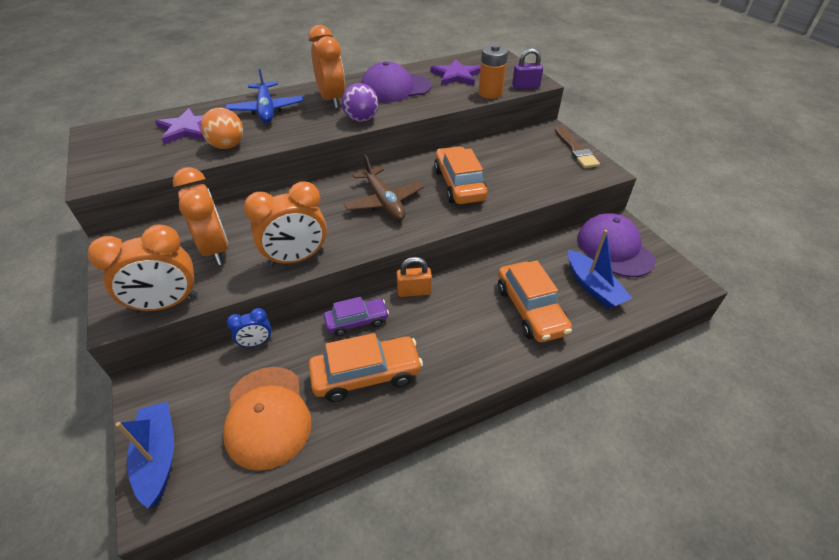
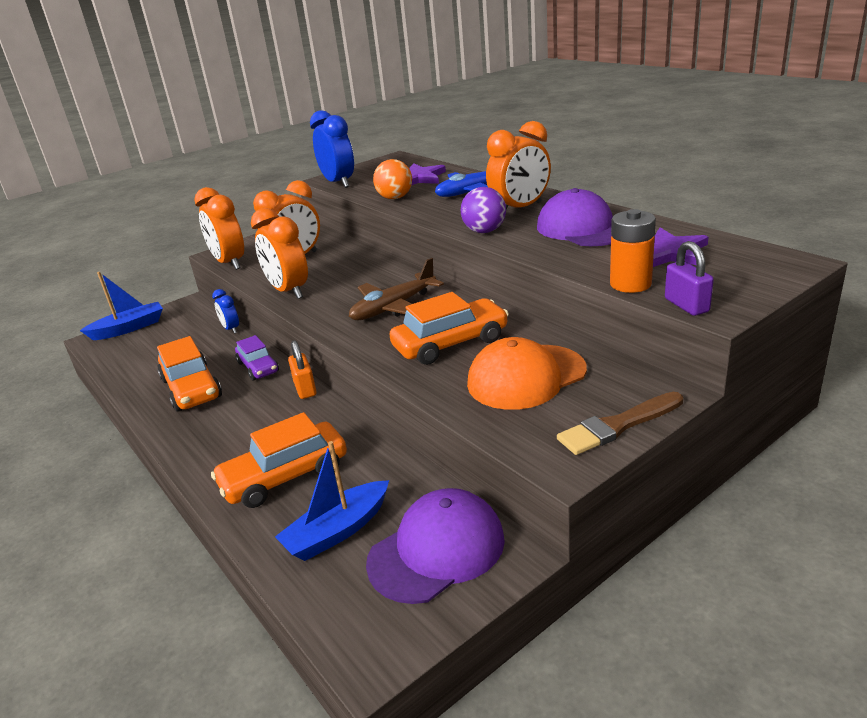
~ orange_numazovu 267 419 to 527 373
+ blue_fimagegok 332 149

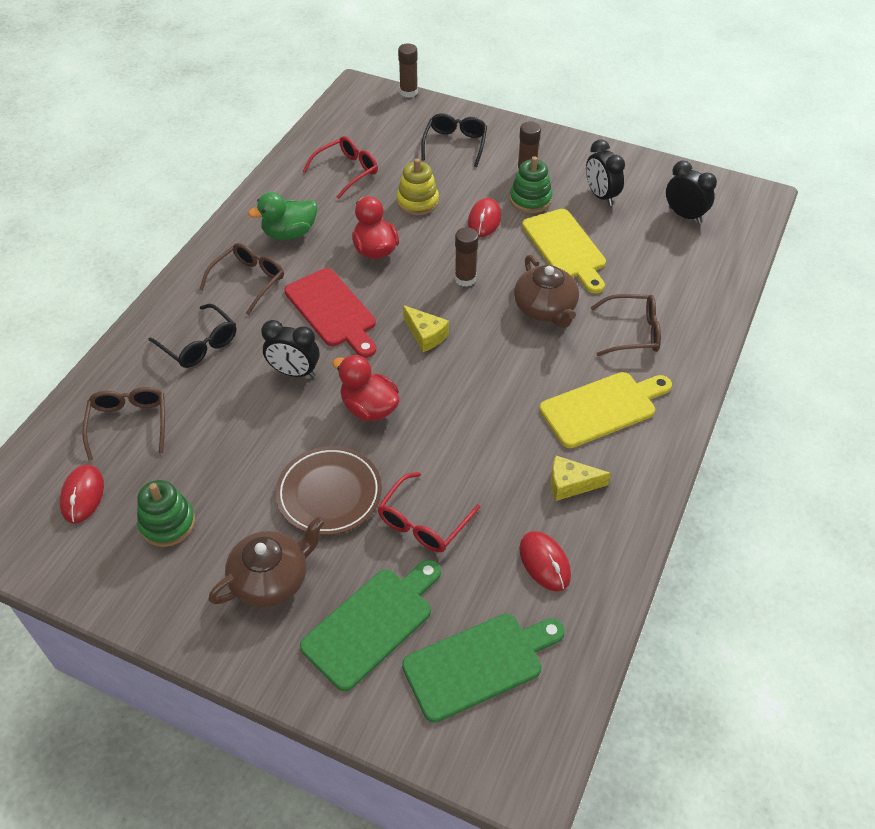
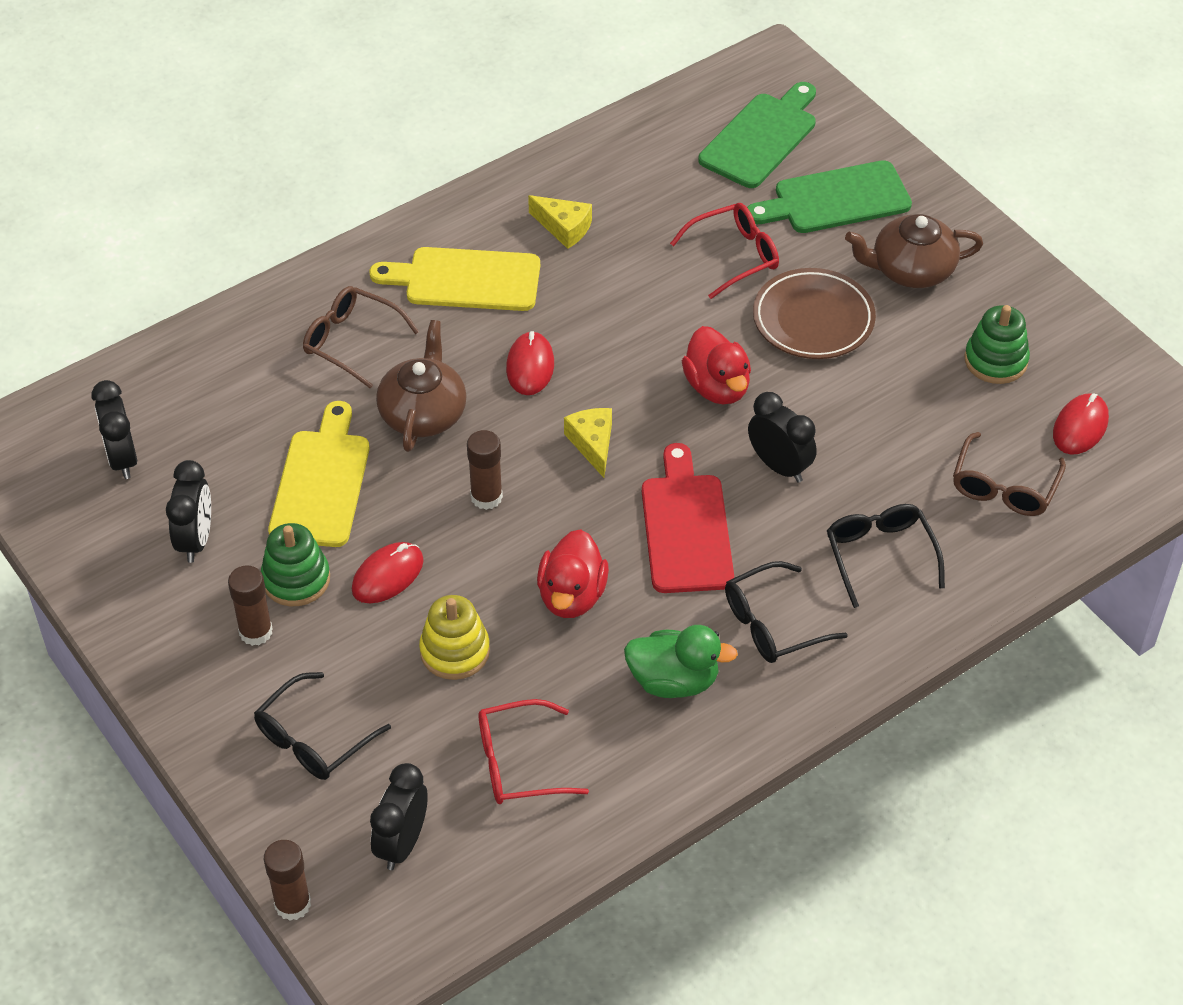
~ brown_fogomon 242 279 to black_fogomon 786 612
~ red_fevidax 545 561 to 530 363
~ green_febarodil 483 668 = 757 135 120 degrees clockwise
+ black_fimagegok 399 816

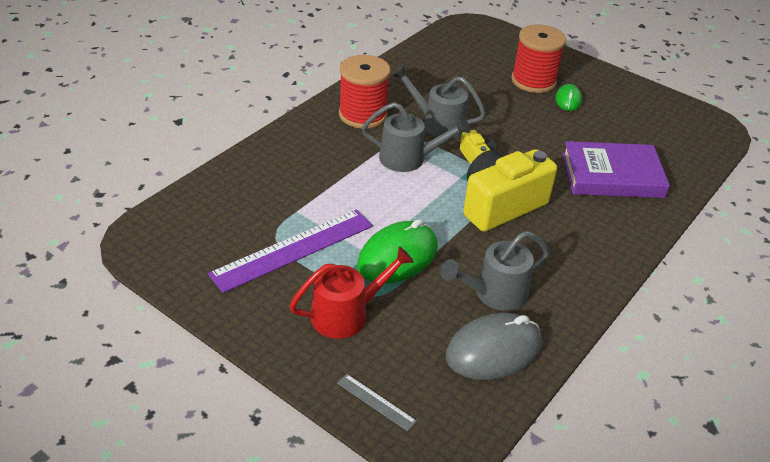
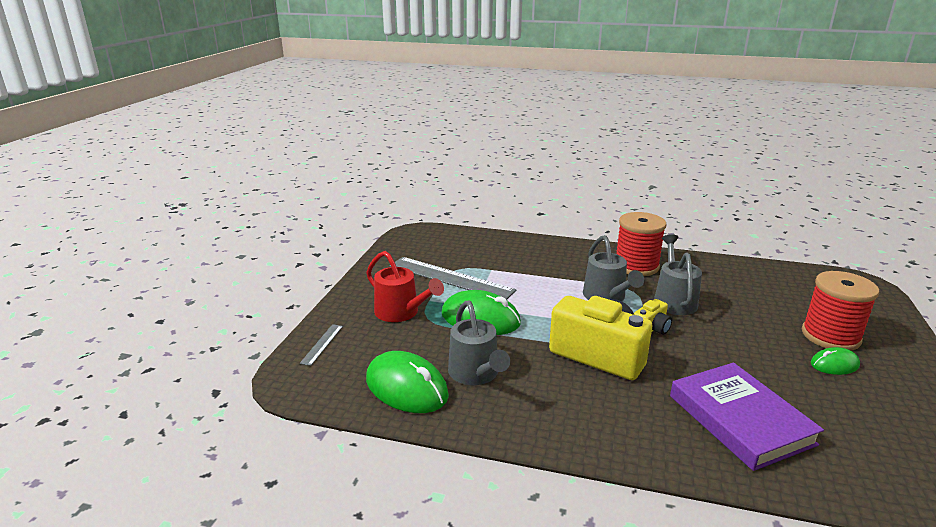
~ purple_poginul 290 251 to grey_poginul 453 278
~ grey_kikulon 495 271 = 479 342 150 degrees counterclockwise
~ grey_fevidax 494 346 to green_fevidax 407 382

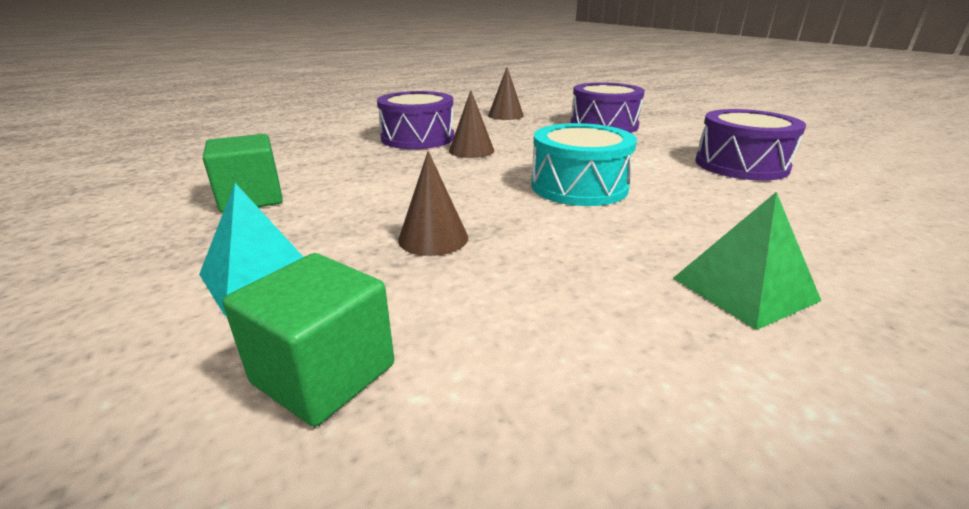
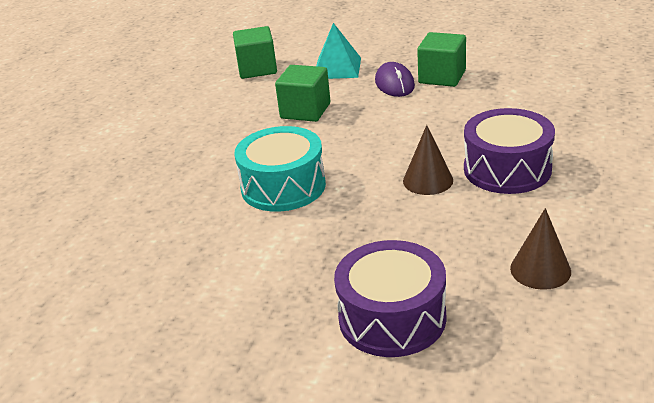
- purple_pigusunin 751 145
~ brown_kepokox 433 203 to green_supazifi 302 93
- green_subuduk 747 261
+ purple_fevidax 395 79

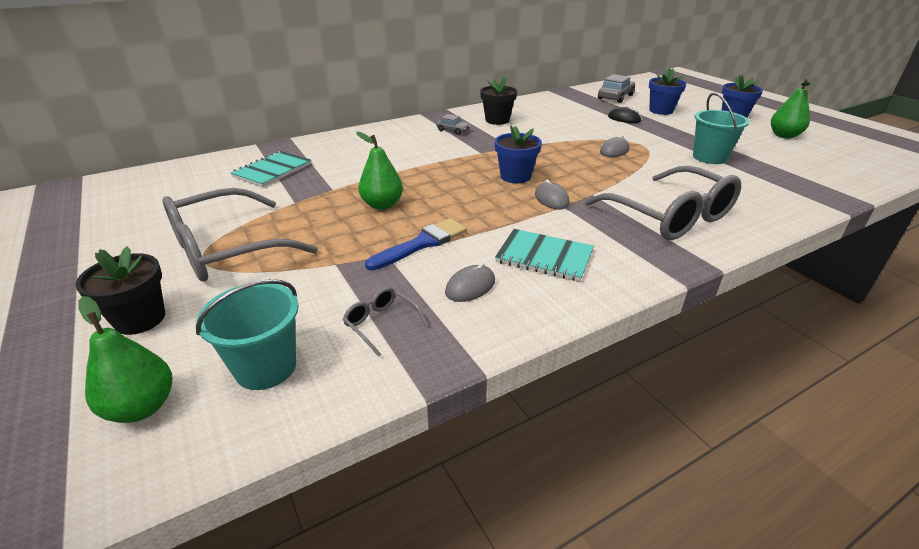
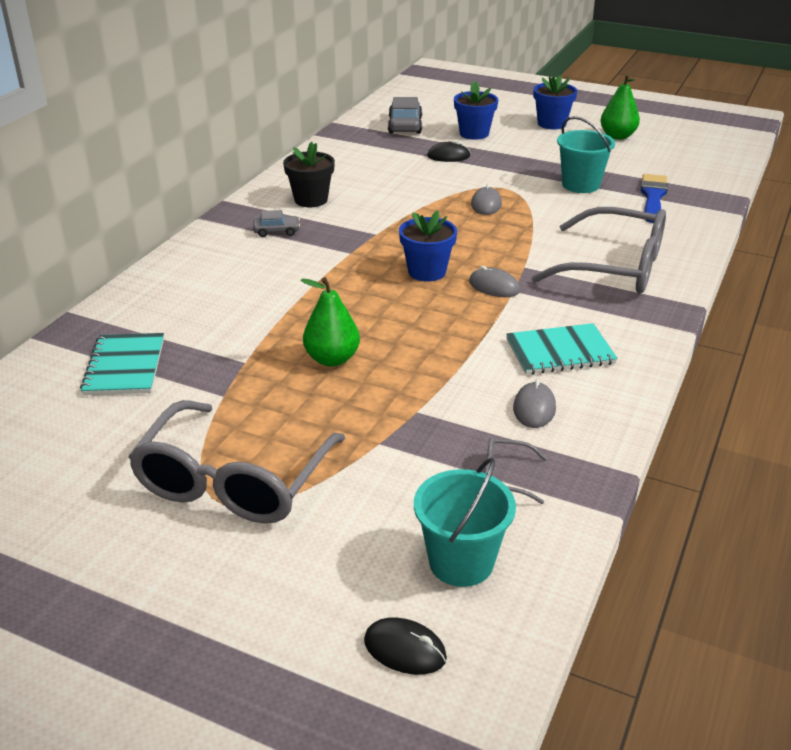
~ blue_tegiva 416 244 to 654 198
- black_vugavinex 120 290
~ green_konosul 125 359 to black_fevidax 405 646

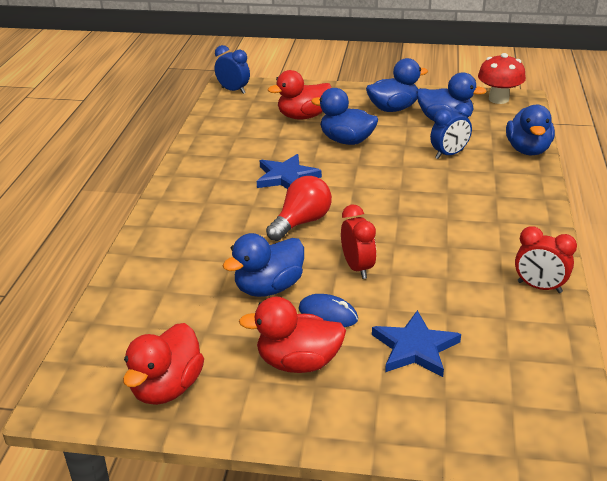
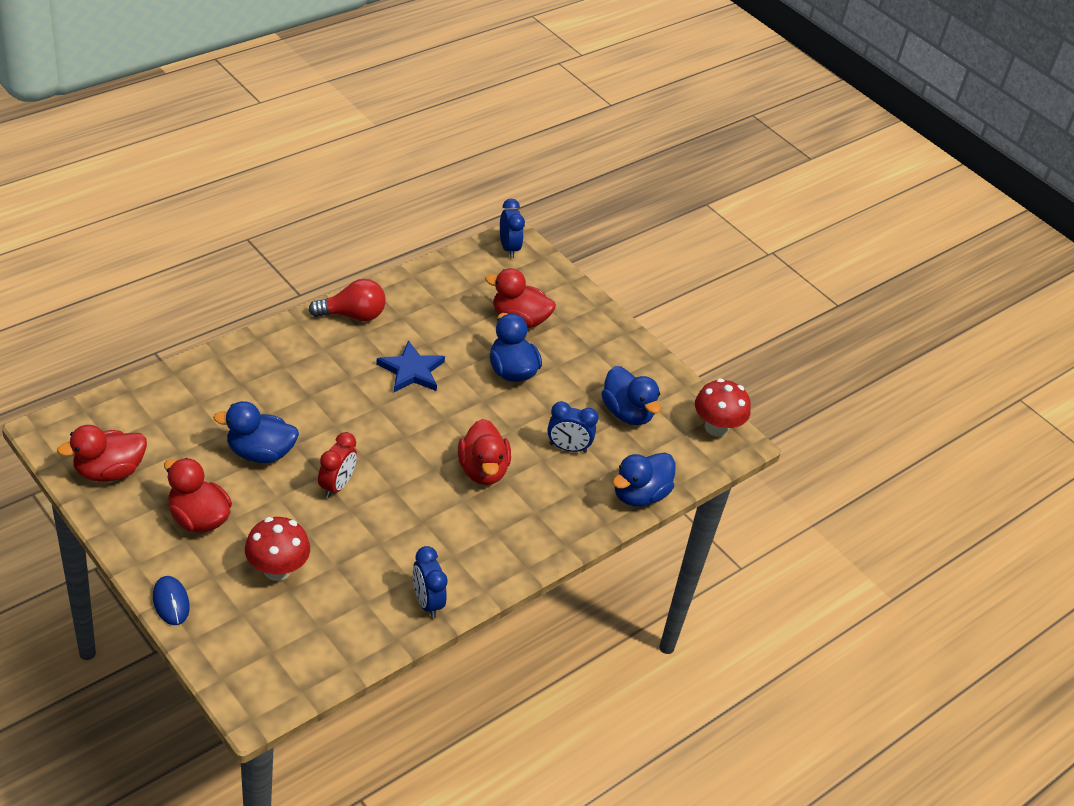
- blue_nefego 397 85
~ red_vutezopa 299 208 to 347 300
~ red_fimagegok 546 259 to blue_fimagegok 430 582
~ blue_fevidax 328 310 to 171 600
~ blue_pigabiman 416 343 to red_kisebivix 277 549
+ red_nefego 484 452

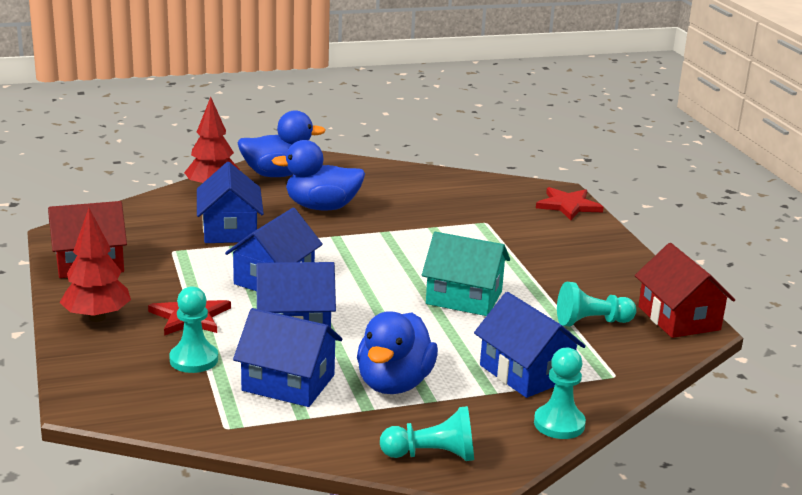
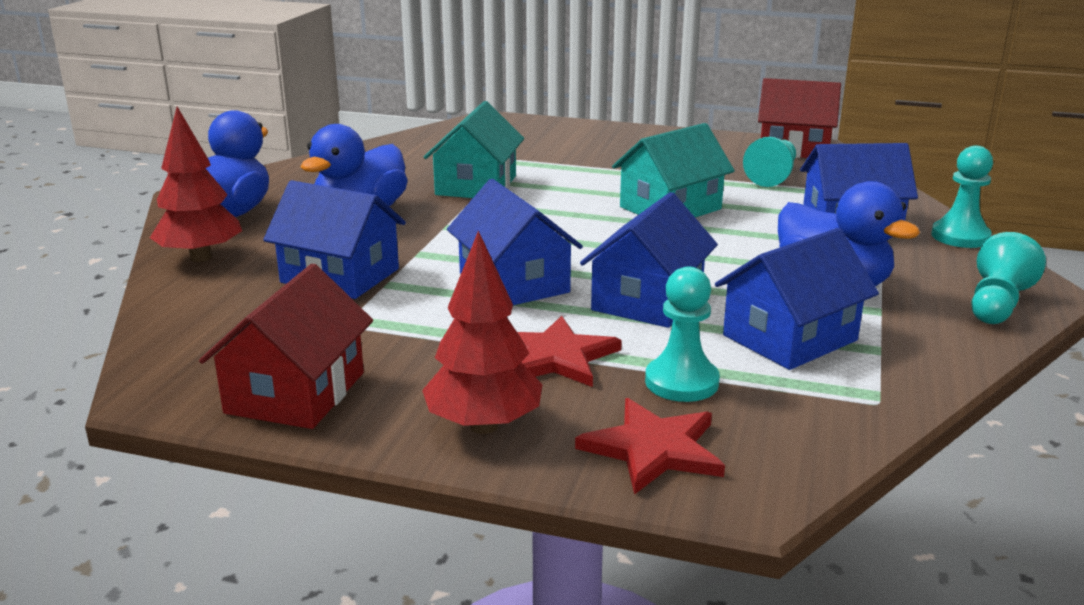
~ red_pigabiman 570 203 to 650 446
+ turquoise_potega 474 149

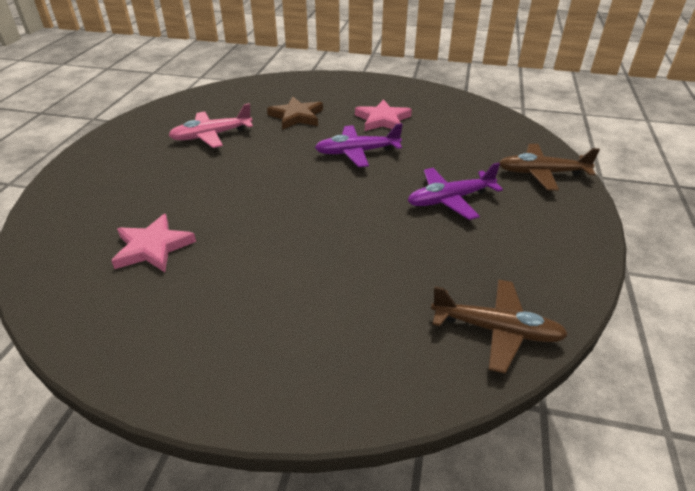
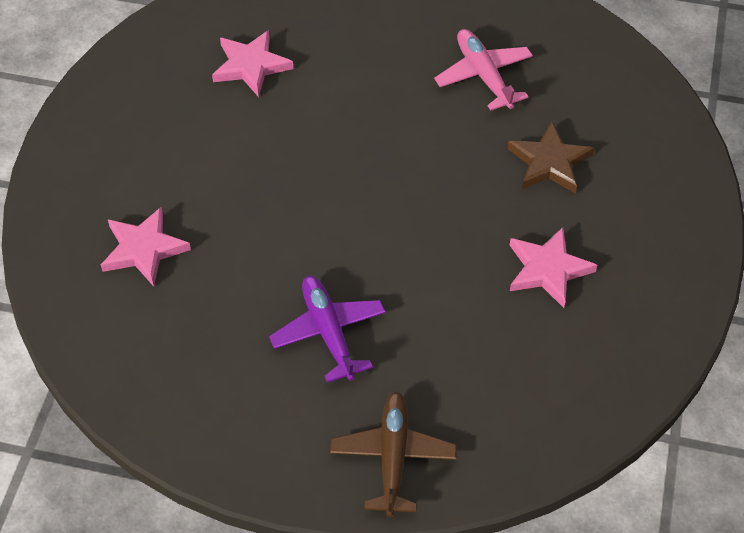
- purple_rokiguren 359 145
- brown_rokiguren 499 326
+ pink_pigabiman 146 246

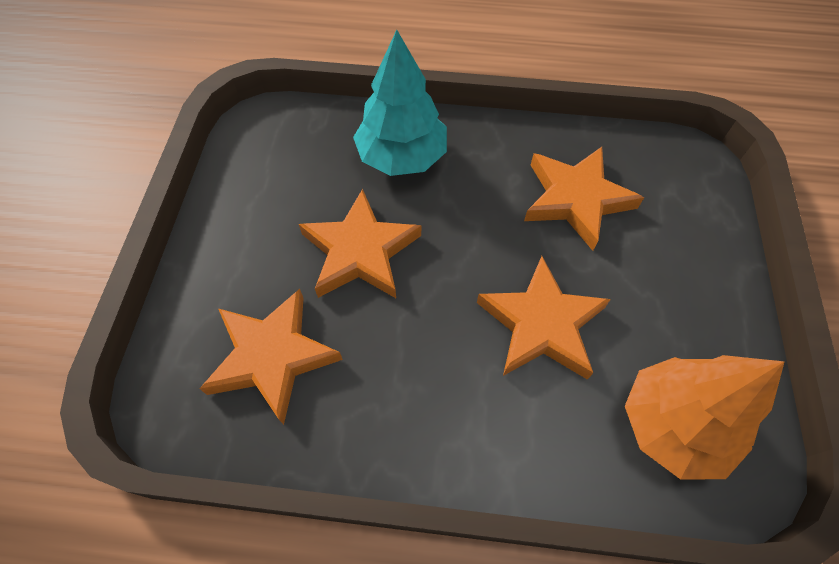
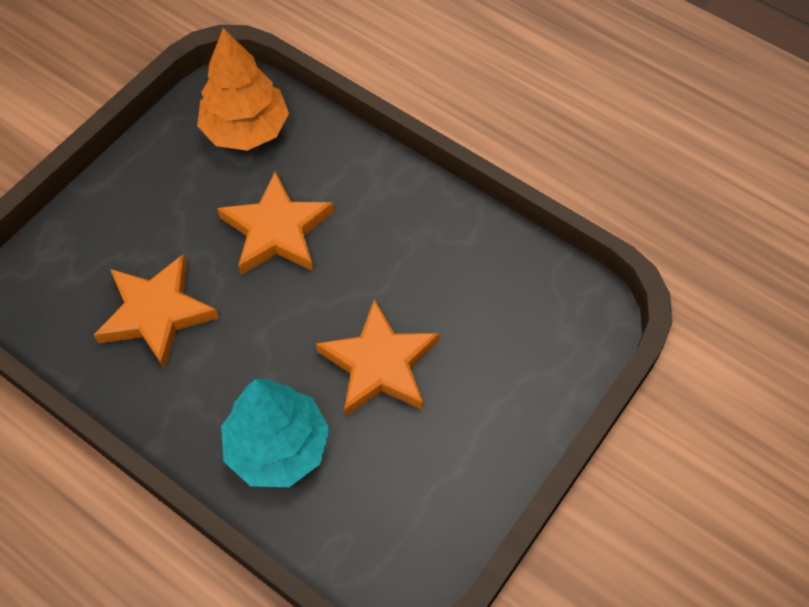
- orange_pigabiman 271 357

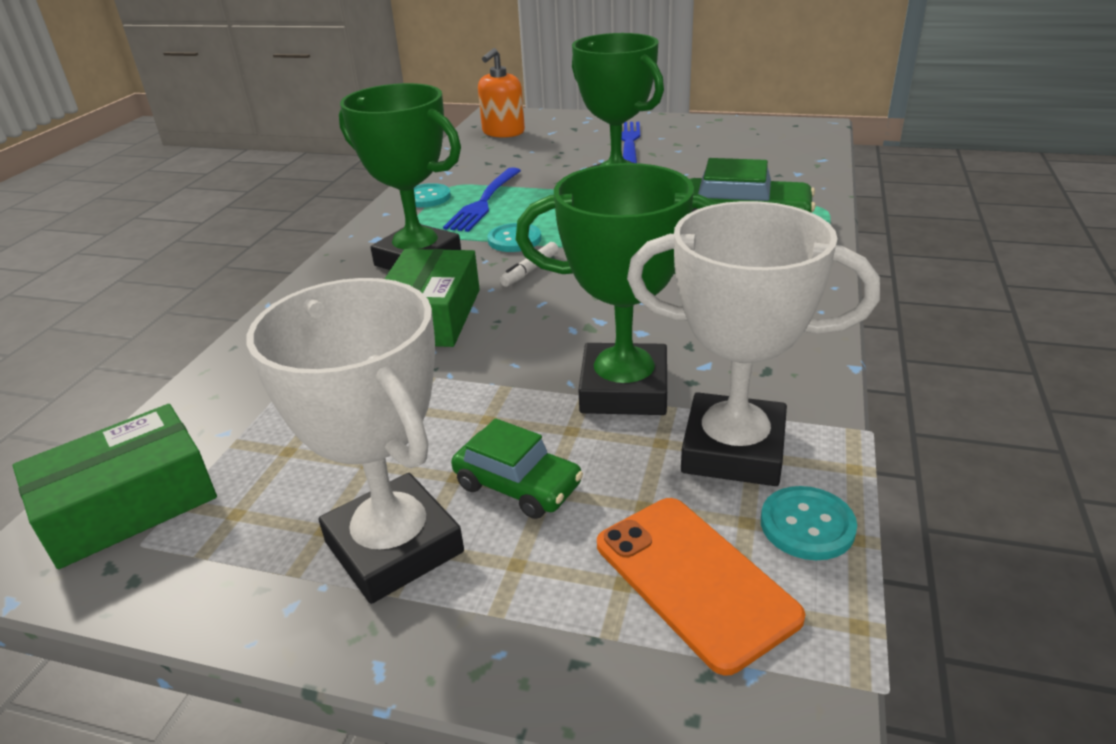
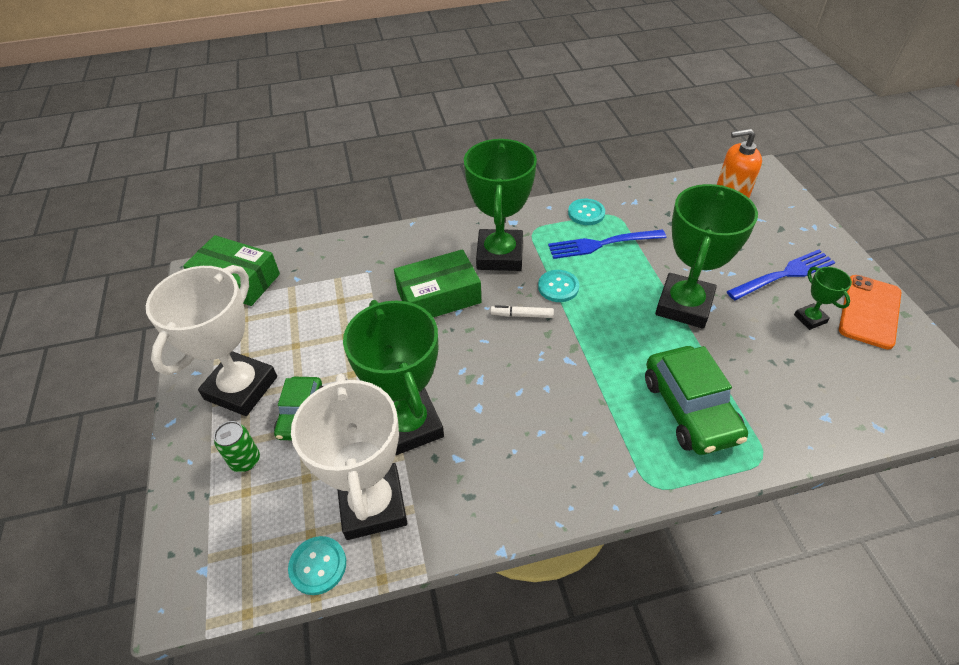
~ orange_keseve 701 586 to 870 312
+ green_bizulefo 823 298
+ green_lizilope 237 446

